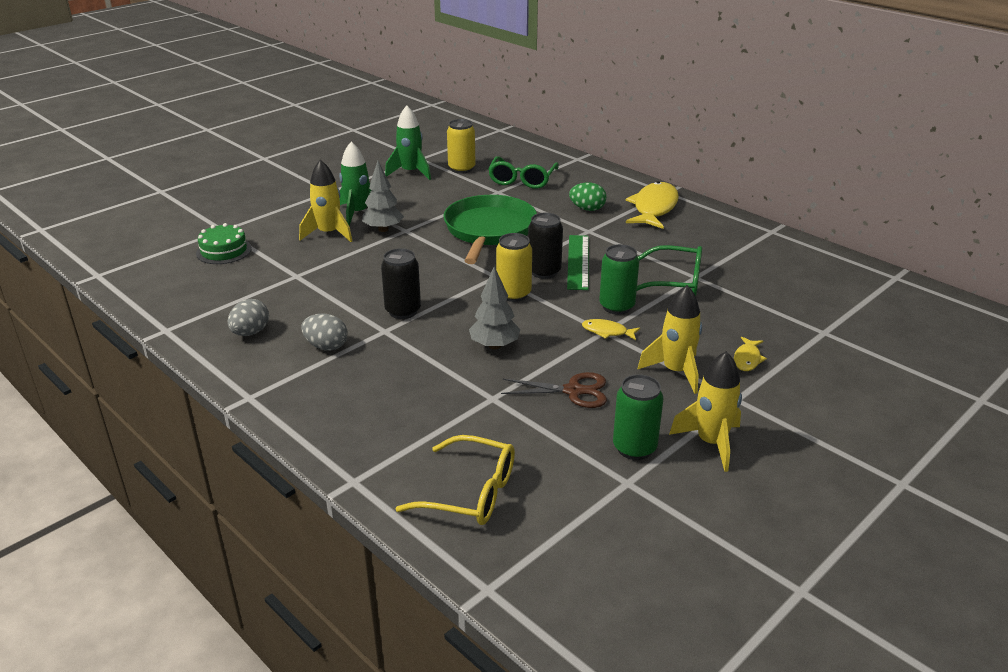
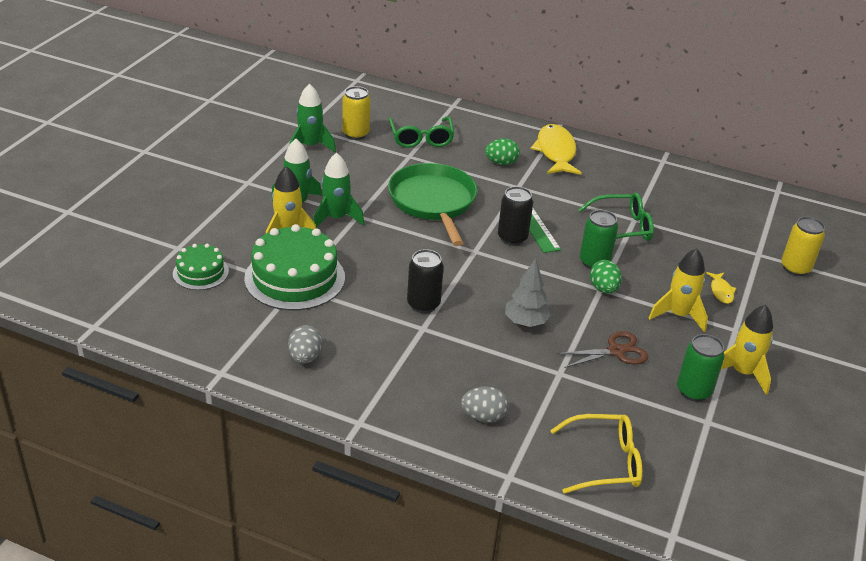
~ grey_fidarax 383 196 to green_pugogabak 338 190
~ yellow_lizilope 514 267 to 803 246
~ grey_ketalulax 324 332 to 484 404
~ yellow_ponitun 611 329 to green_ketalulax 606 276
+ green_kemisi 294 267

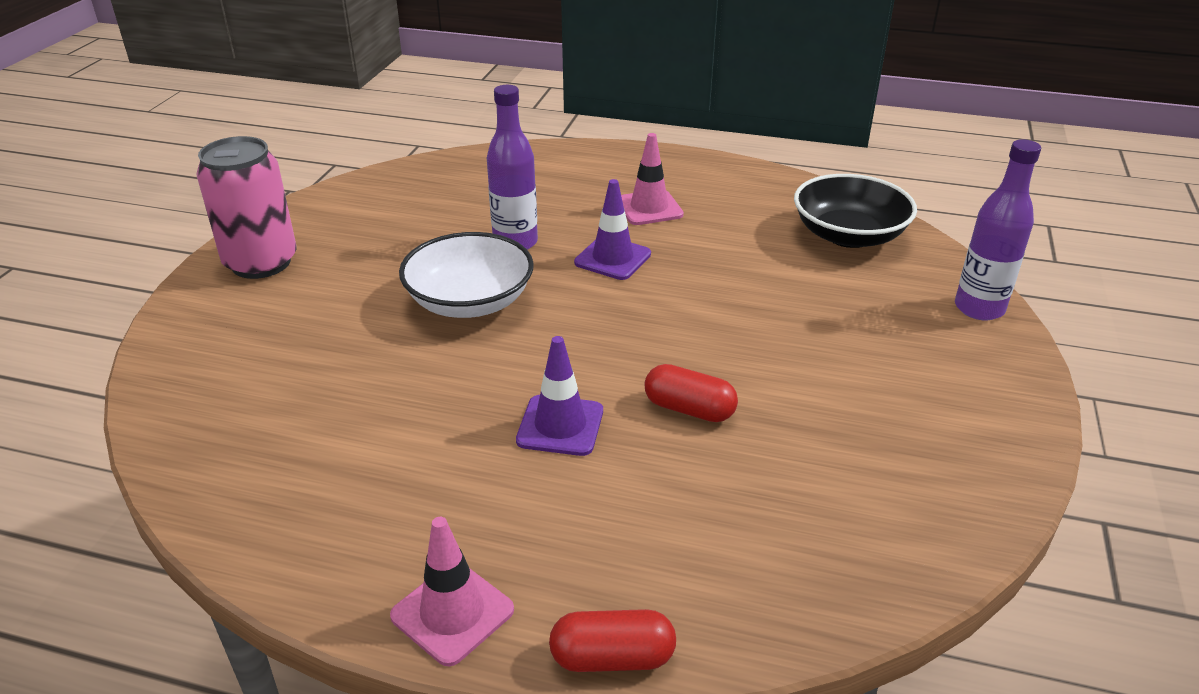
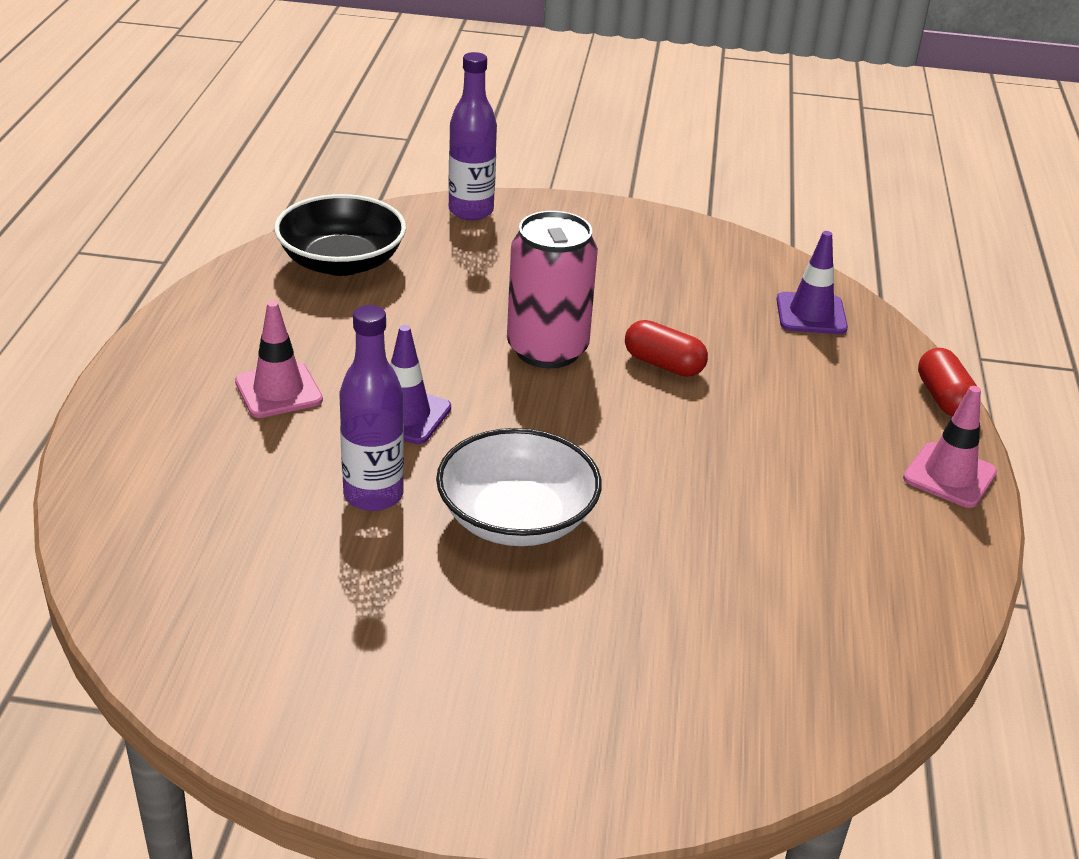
~ pink_lizilope 246 207 to 552 289
~ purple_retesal 559 396 to 812 282
~ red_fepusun 691 393 = 666 348 75 degrees counterclockwise

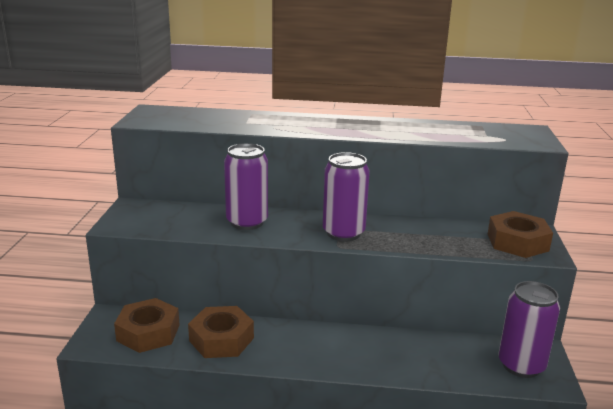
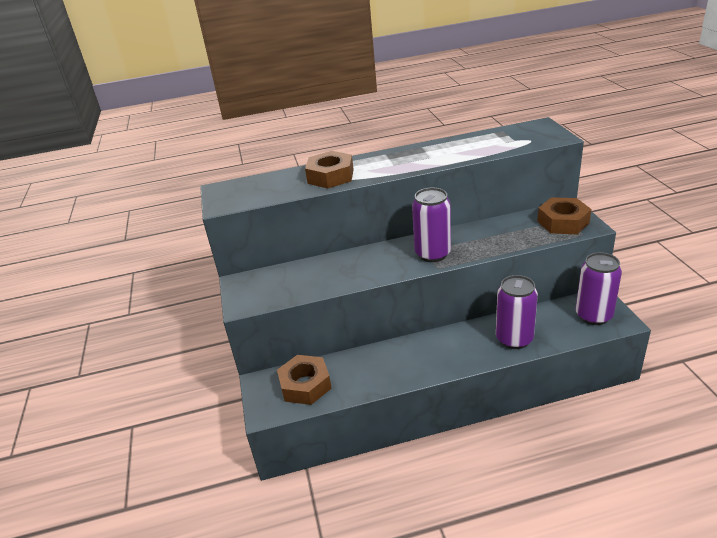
~ purple_lizilope 246 186 to 517 312
~ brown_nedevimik 221 332 to 329 170

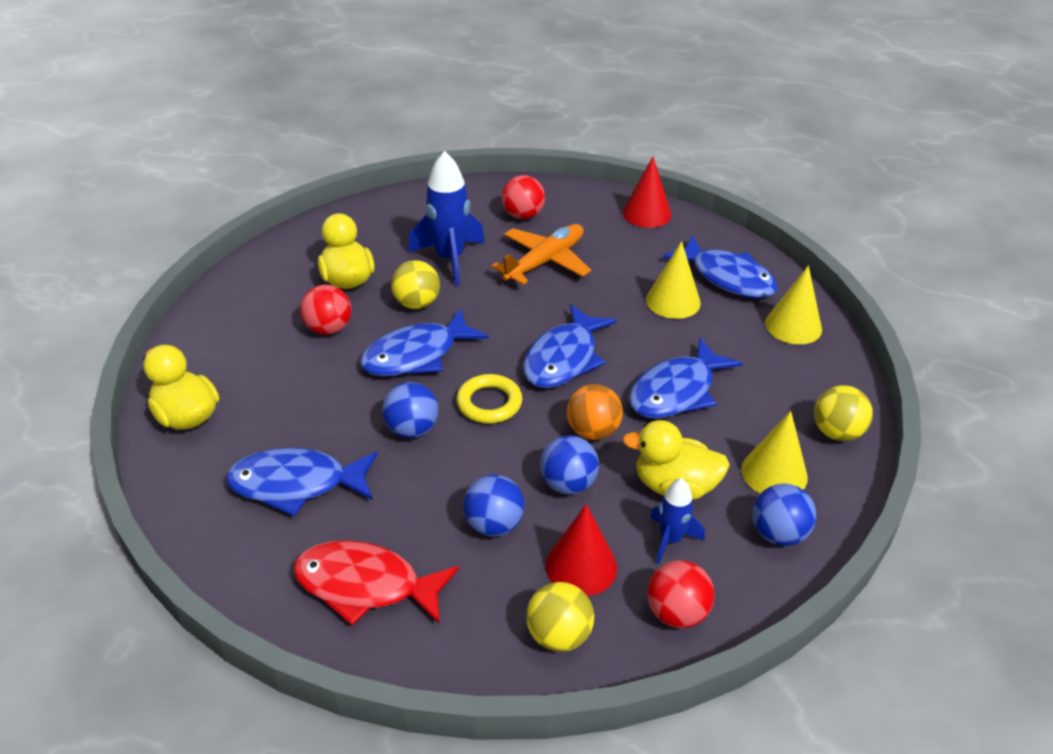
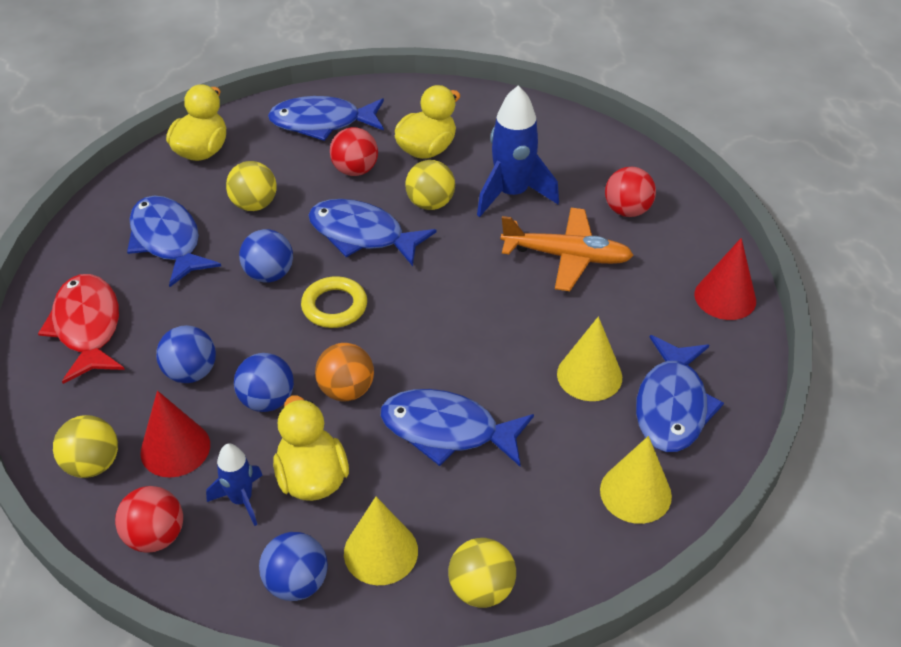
~ blue_ponitun 570 346 to 326 118
+ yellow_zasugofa 251 186

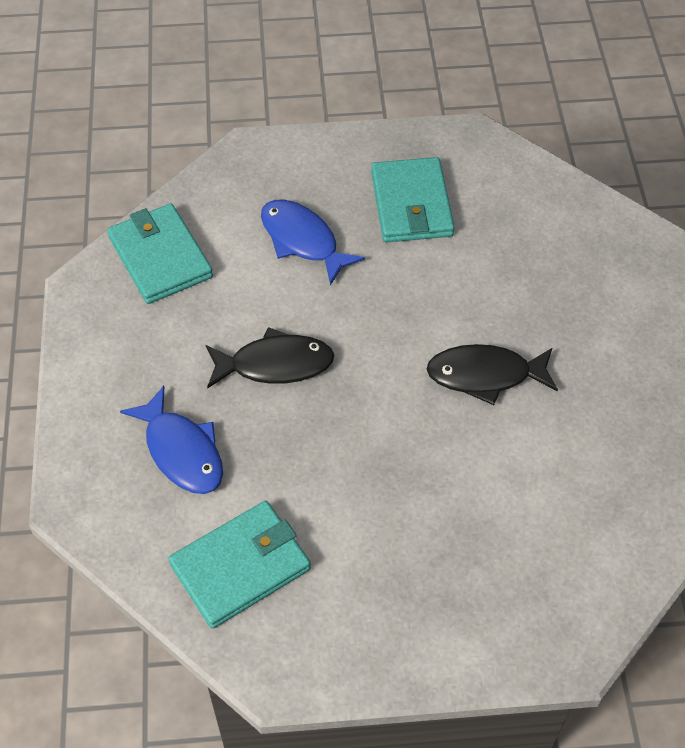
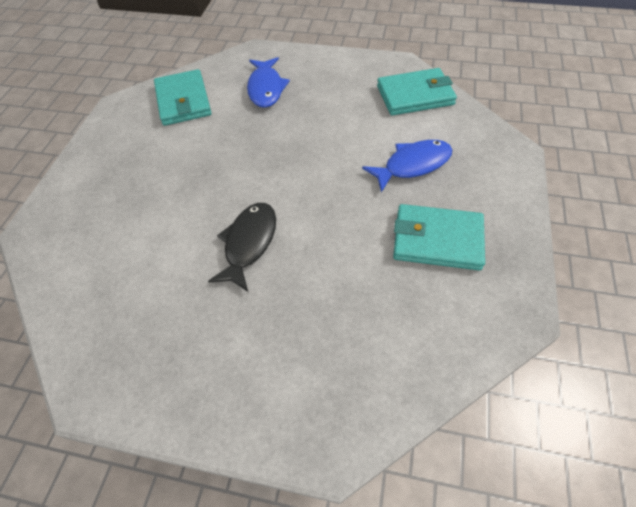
- black_ponitun 270 357
~ blue_ponitun 171 440 = 268 82 75 degrees counterclockwise

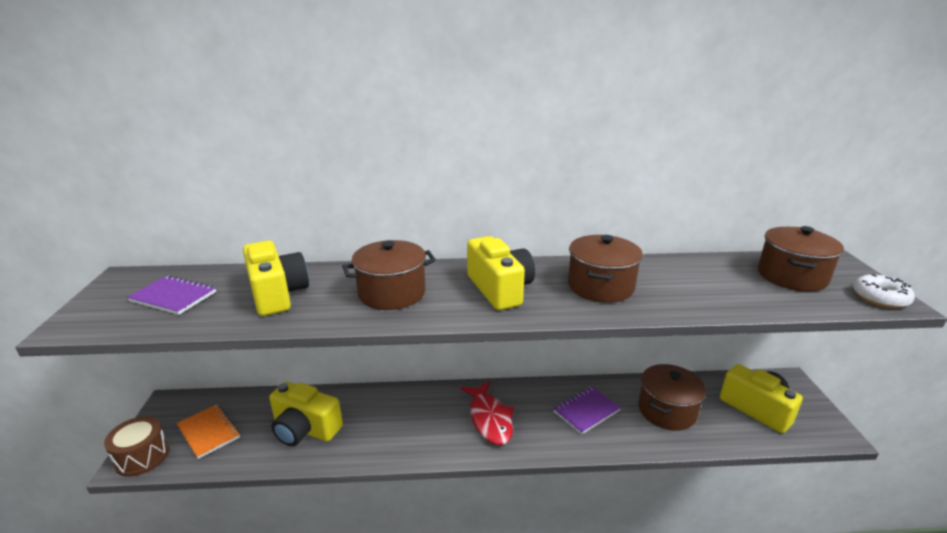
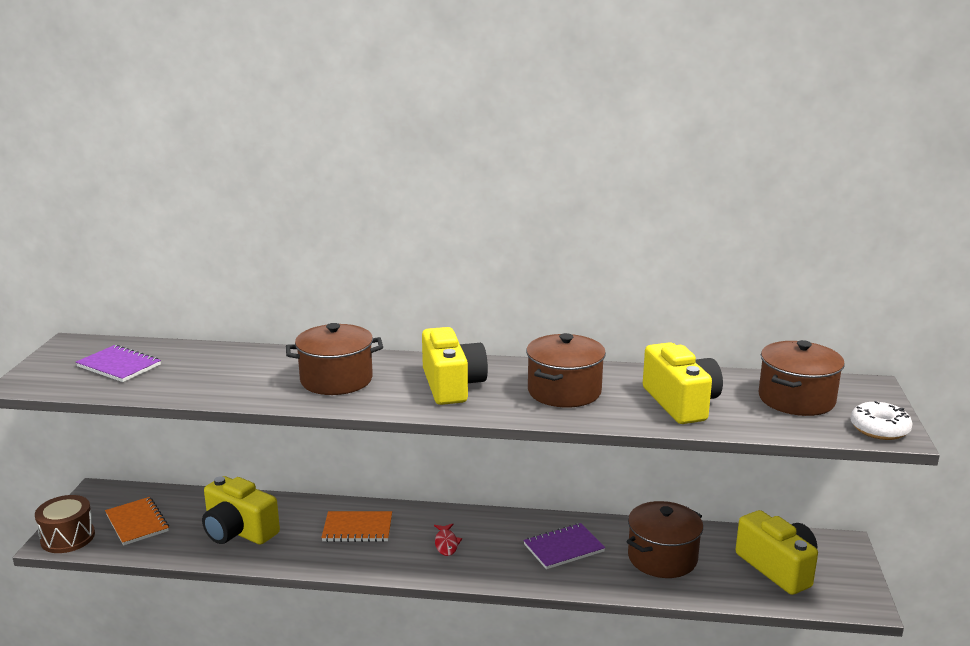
~ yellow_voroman 276 278 to 683 383
~ red_ponitun 487 413 = 448 540 x0.52
+ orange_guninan 356 526

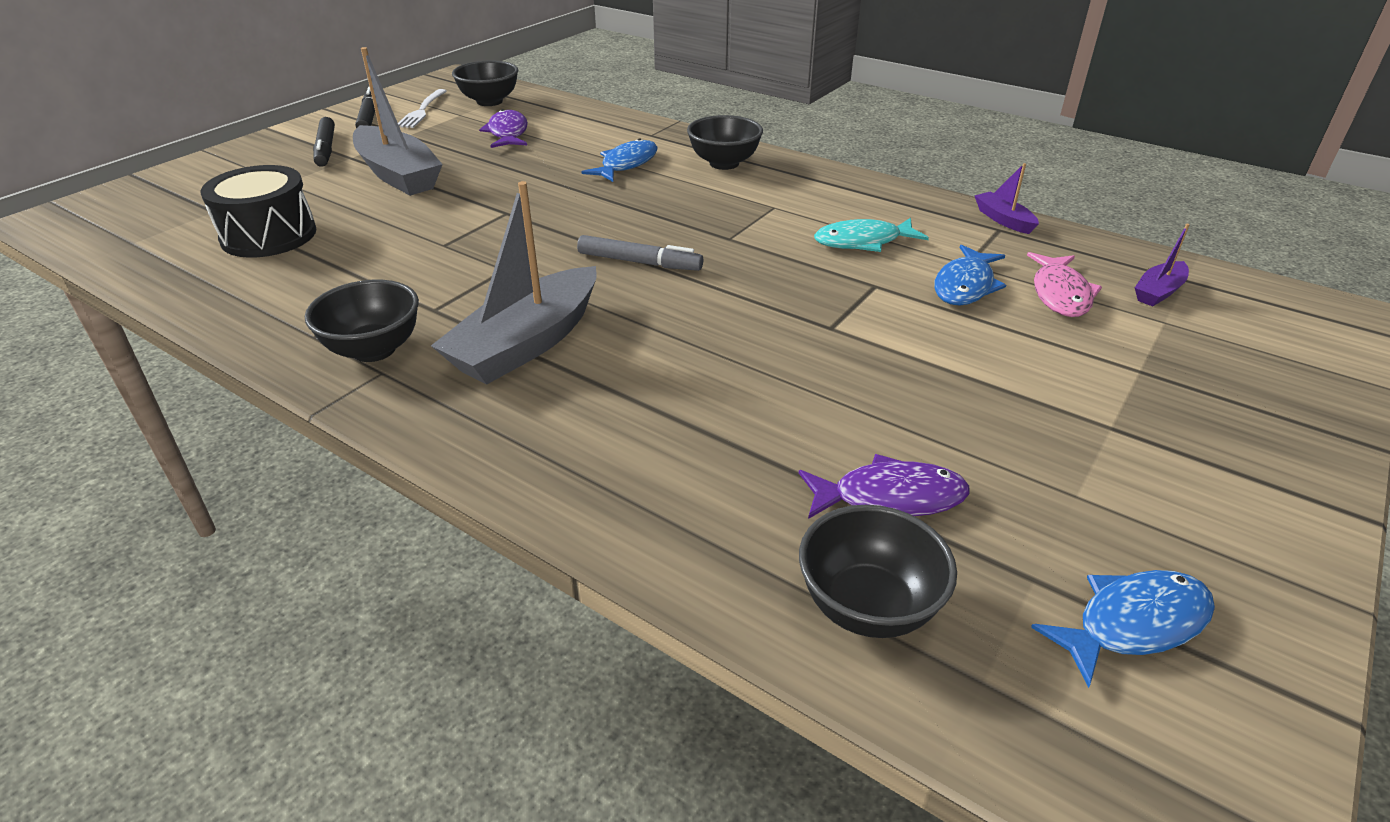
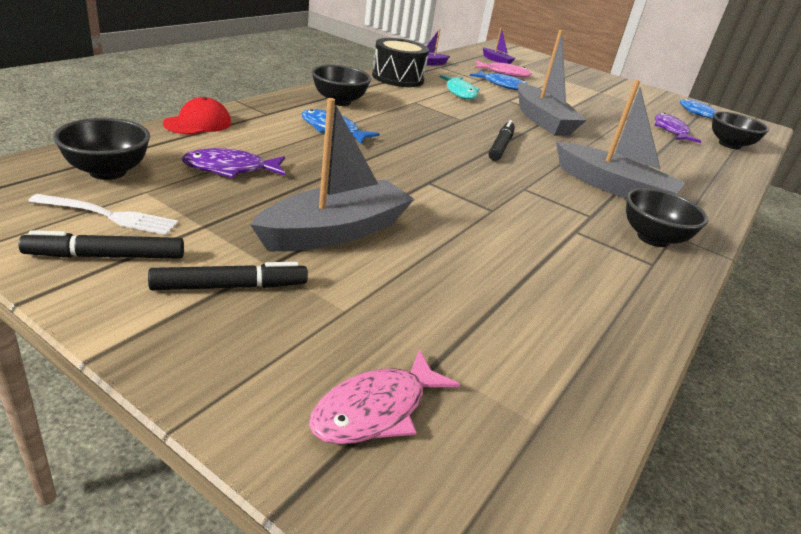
~ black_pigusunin 259 211 to 400 62
~ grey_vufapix 640 253 to black_vufapix 501 140
+ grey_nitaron 552 83
+ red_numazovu 197 116
+ pink_ponitun 384 396

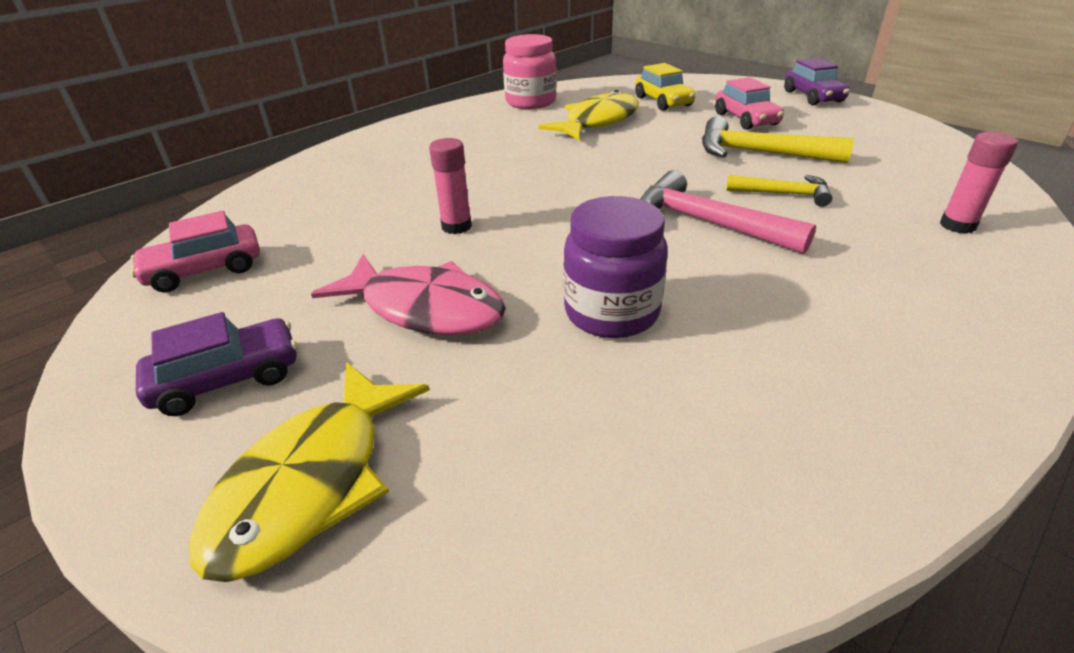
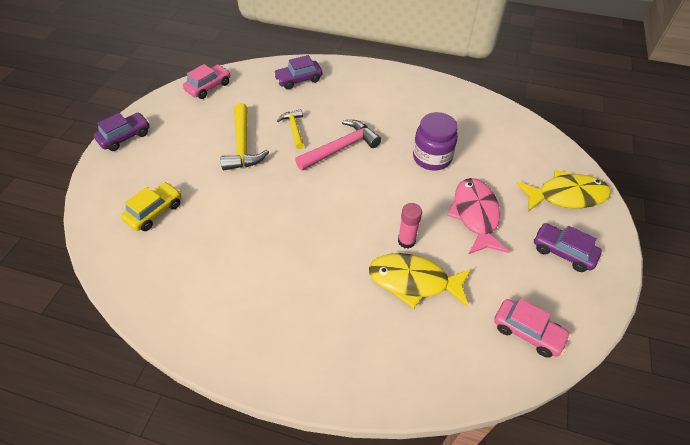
- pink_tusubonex 530 71
~ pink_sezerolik 749 103 to 206 81
~ yellow_ponitun 588 115 to 420 281
~ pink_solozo 979 183 to purple_sezerolik 297 72
~ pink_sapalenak 728 212 = 338 145 135 degrees counterclockwise

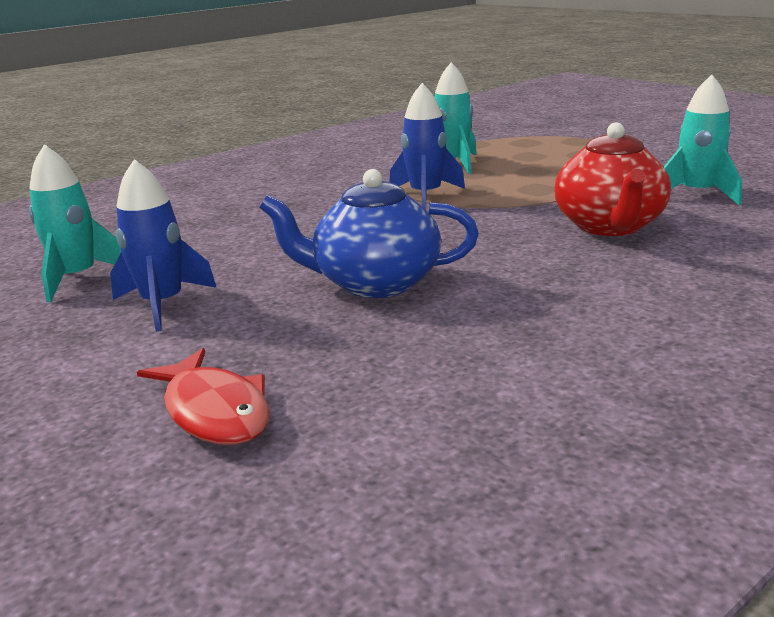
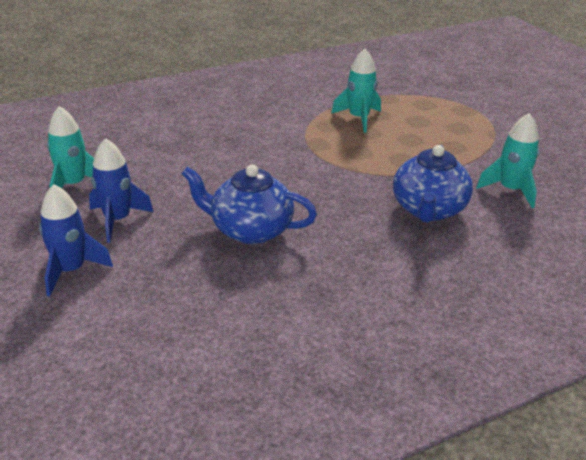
~ blue_pugogabak 427 146 to 76 240
~ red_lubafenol 612 179 to blue_lubafenol 433 184
- red_ponitun 203 396

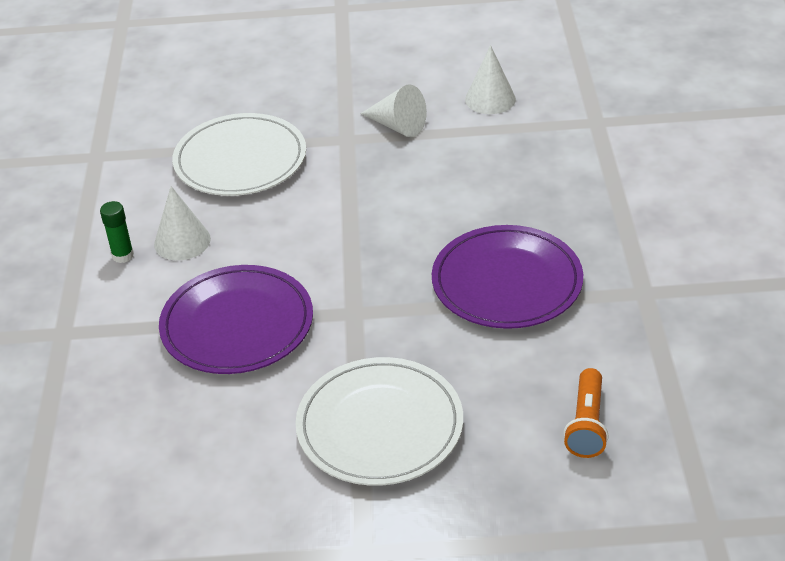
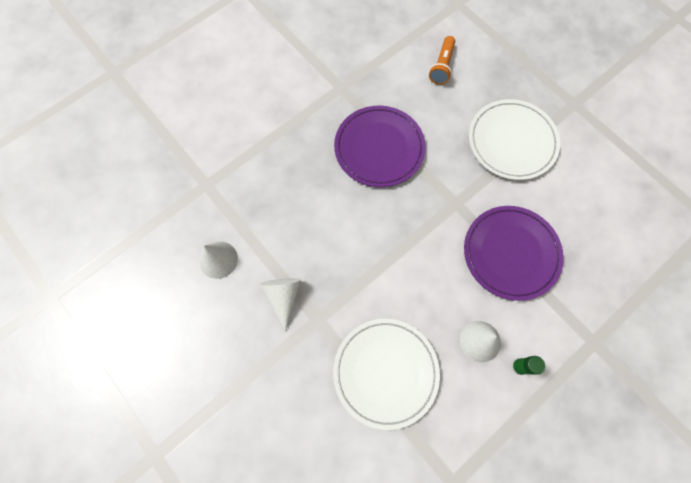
~ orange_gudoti 586 413 = 442 60 135 degrees clockwise

